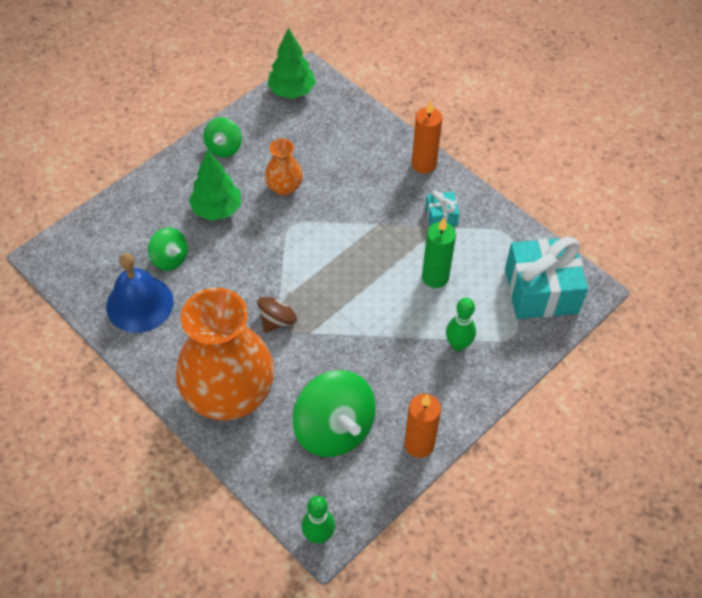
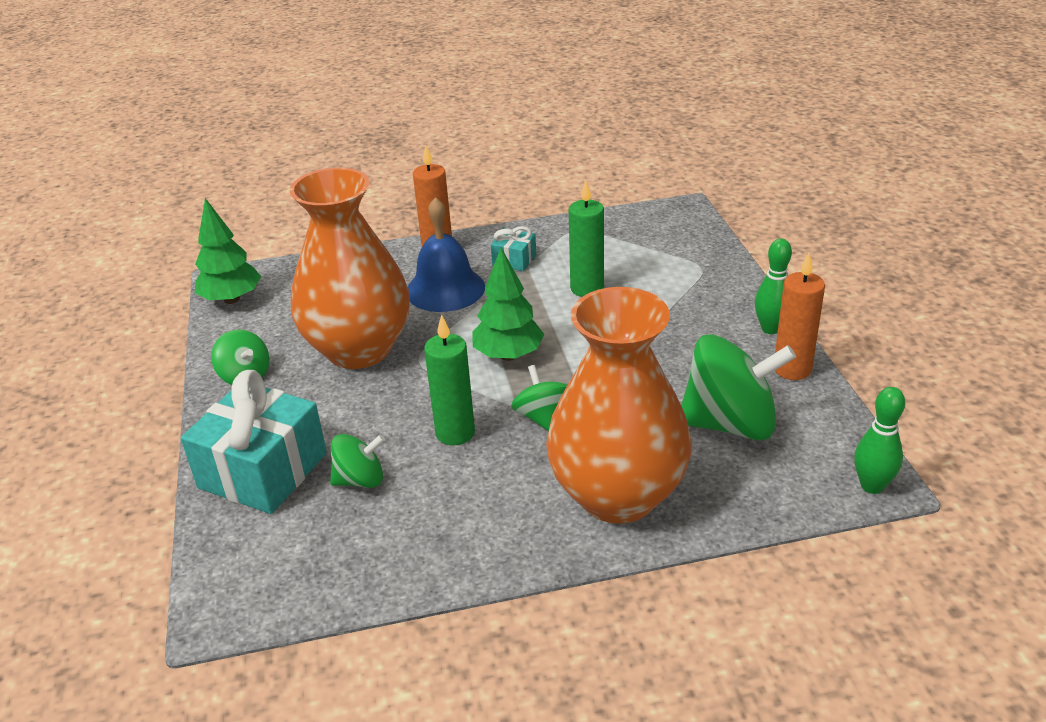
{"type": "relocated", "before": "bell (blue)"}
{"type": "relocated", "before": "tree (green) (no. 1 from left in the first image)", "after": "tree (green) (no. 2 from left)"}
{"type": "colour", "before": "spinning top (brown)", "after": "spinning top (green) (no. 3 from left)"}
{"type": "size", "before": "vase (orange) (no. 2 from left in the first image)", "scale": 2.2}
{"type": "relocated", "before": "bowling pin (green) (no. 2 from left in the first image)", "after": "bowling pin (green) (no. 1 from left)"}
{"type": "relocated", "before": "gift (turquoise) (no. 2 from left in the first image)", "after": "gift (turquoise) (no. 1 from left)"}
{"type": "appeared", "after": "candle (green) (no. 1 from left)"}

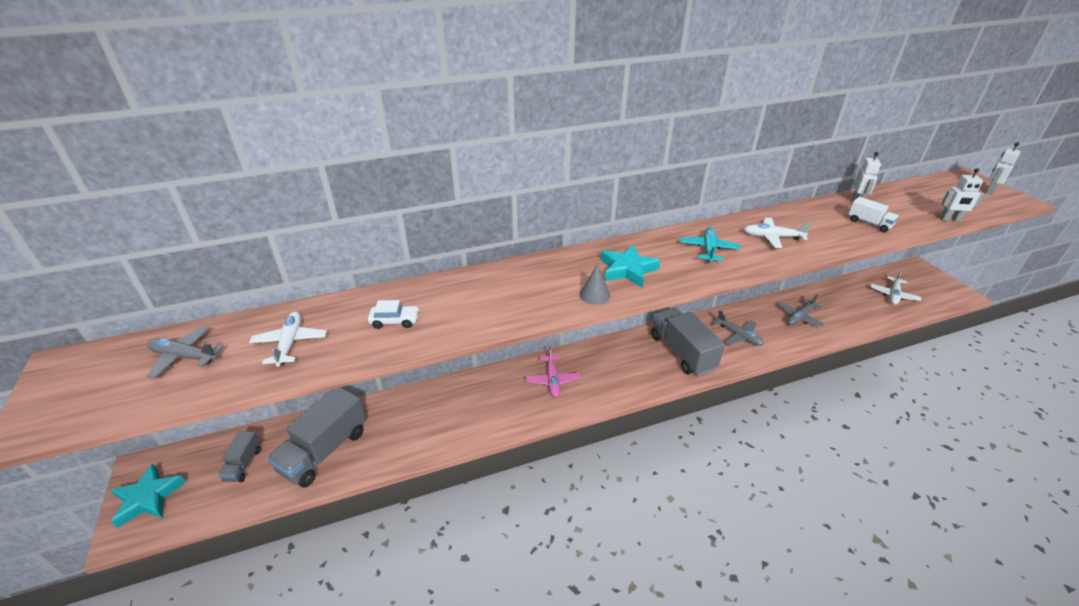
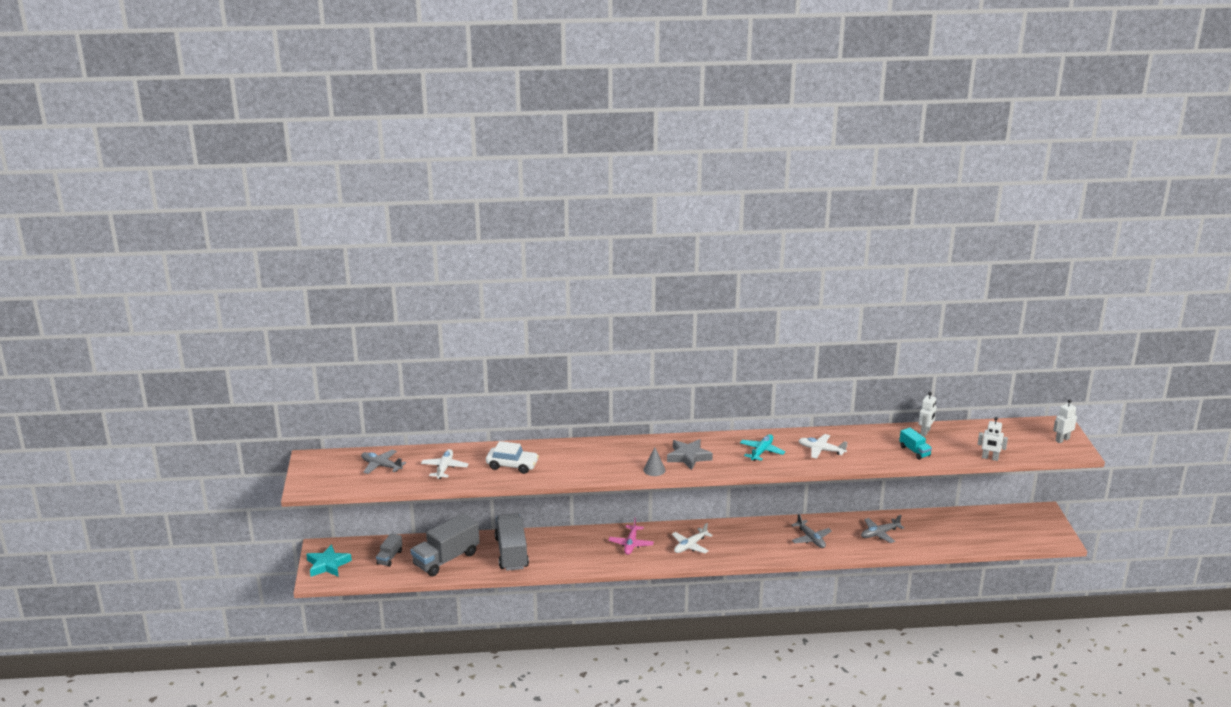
{"type": "size", "before": "car (white)", "scale": 1.53}
{"type": "colour", "before": "star (turquoise) (no. 2 from left)", "after": "star (grey)"}
{"type": "relocated", "before": "truck (grey) (no. 3 from left)"}
{"type": "colour", "before": "truck (white)", "after": "truck (turquoise)"}
{"type": "relocated", "before": "plane (white) (no. 3 from left in the first image)", "after": "plane (white) (no. 2 from left)"}

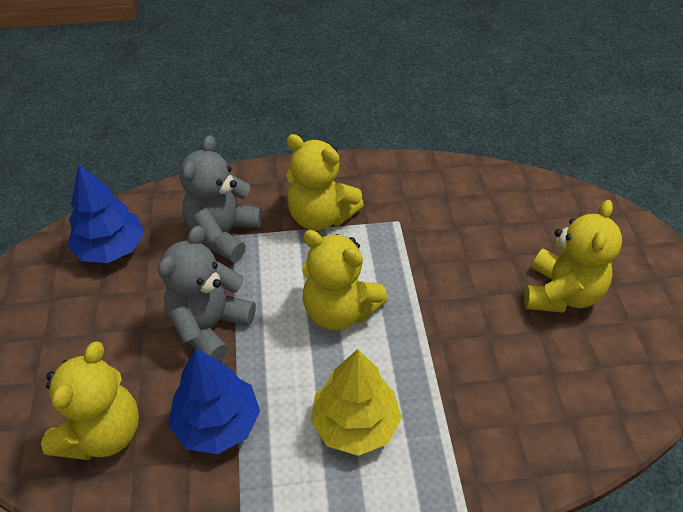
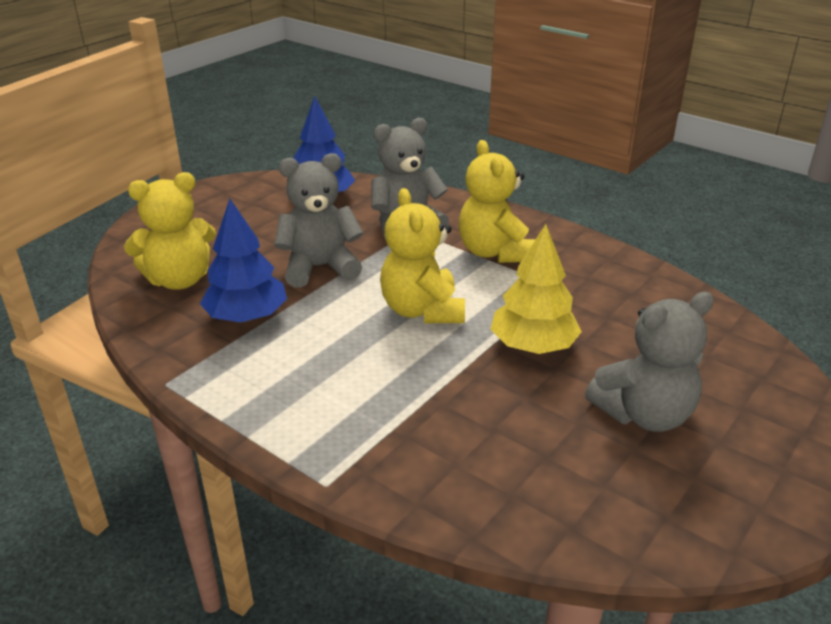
{"type": "relocated", "before": "tree (yellow)"}
{"type": "colour", "before": "teddy bear (yellow) (no. 4 from left)", "after": "teddy bear (grey) (no. 3 from left)"}

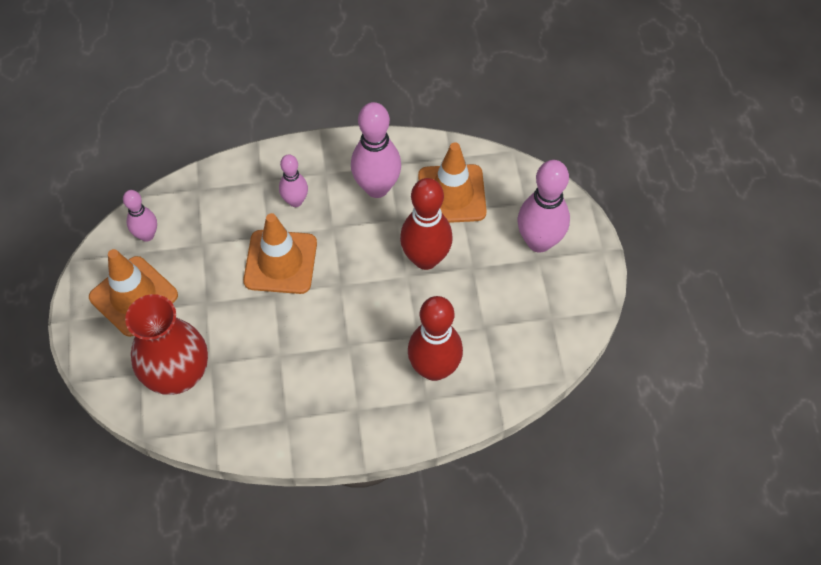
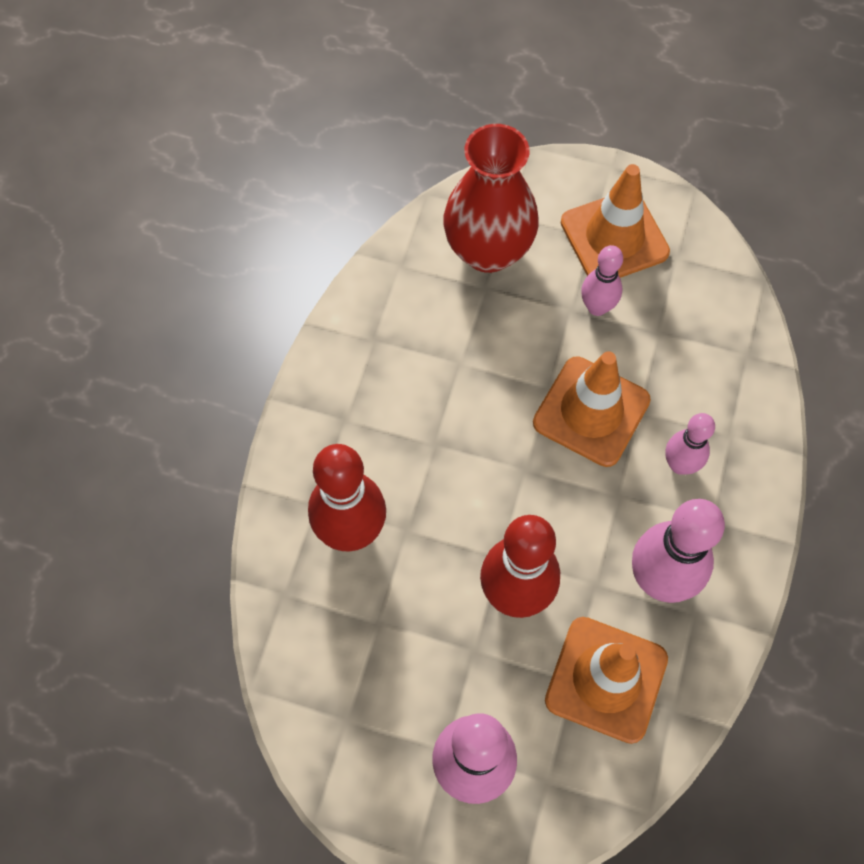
{"type": "relocated", "before": "bowling pin (pink) (no. 1 from left in the first image)", "after": "bowling pin (pink) (no. 2 from left)"}

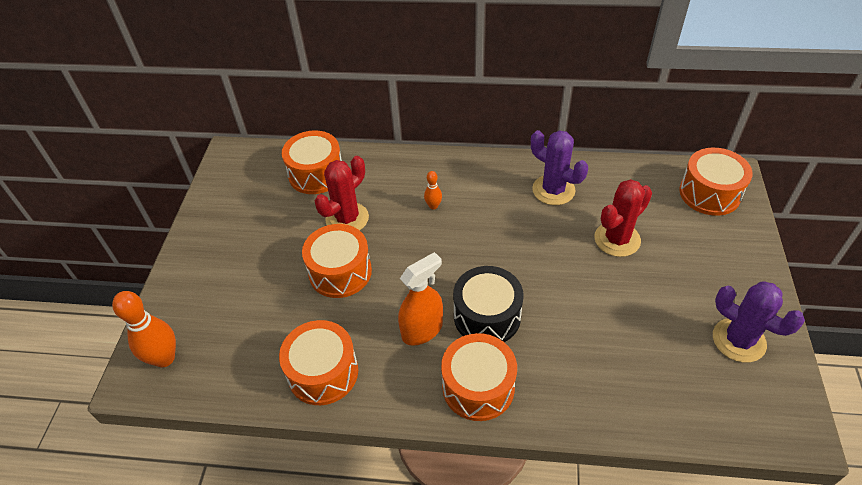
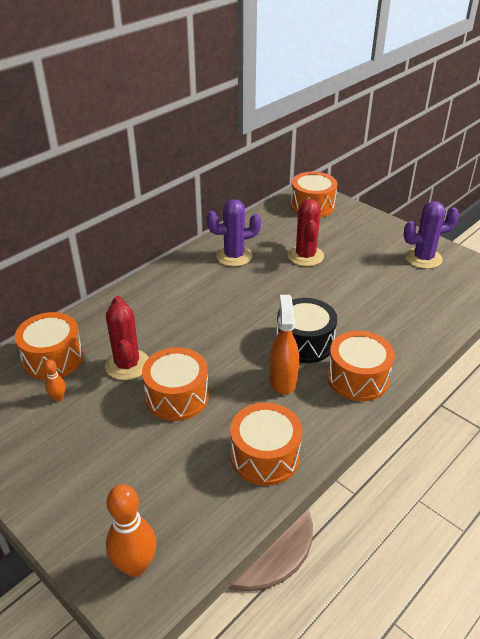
{"type": "relocated", "before": "bowling pin (orange) (no. 2 from left in the first image)", "after": "bowling pin (orange) (no. 1 from left)"}

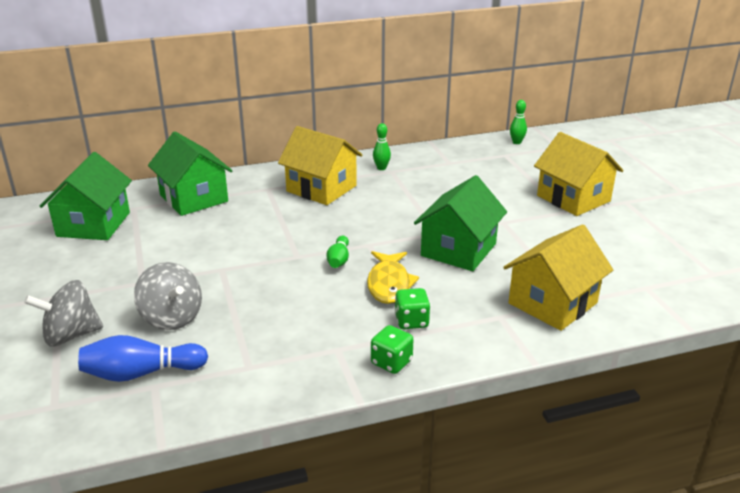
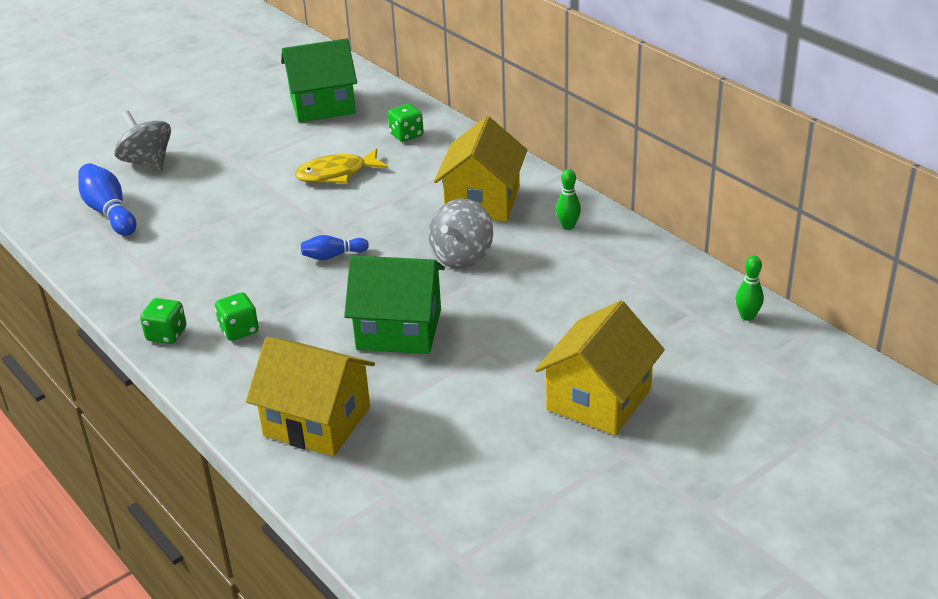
{"type": "relocated", "before": "spinning top (grey) (no. 2 from left)"}
{"type": "exchanged", "before": "house (green) (no. 2 from left)", "after": "dice (green) (no. 3 from left)"}
{"type": "colour", "before": "bowling pin (green) (no. 1 from left)", "after": "bowling pin (blue) (no. 2 from left)"}
{"type": "relocated", "before": "fish (yellow)"}

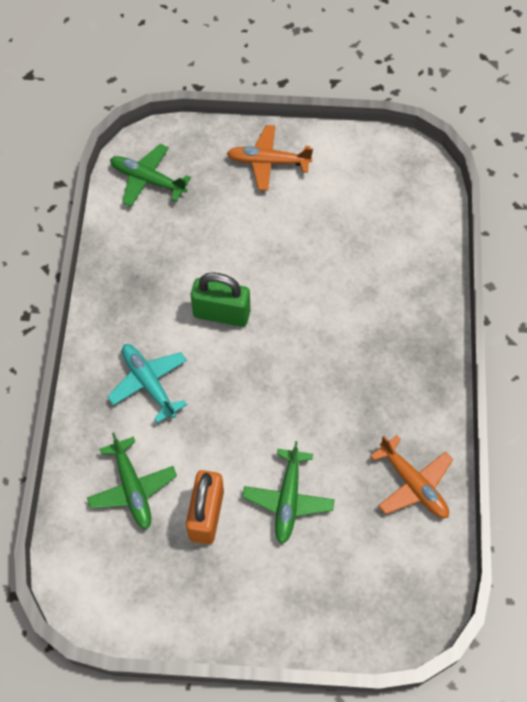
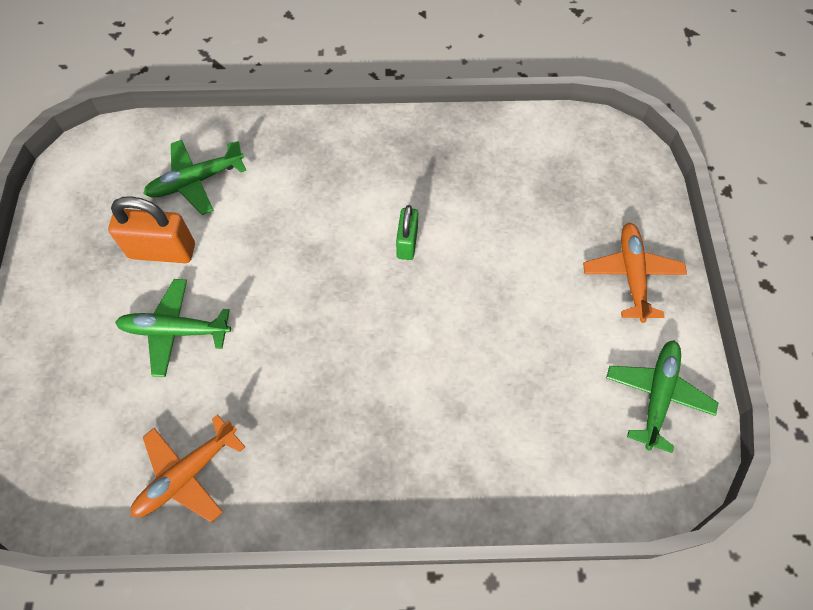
{"type": "missing", "before": "plane (turquoise)"}
{"type": "relocated", "before": "plane (green) (no. 2 from left in the first image)", "after": "plane (green) (no. 3 from left)"}
{"type": "size", "before": "padlock (green)", "scale": 0.62}

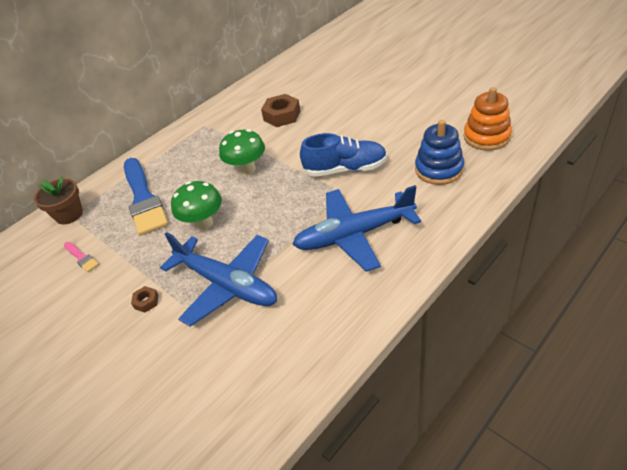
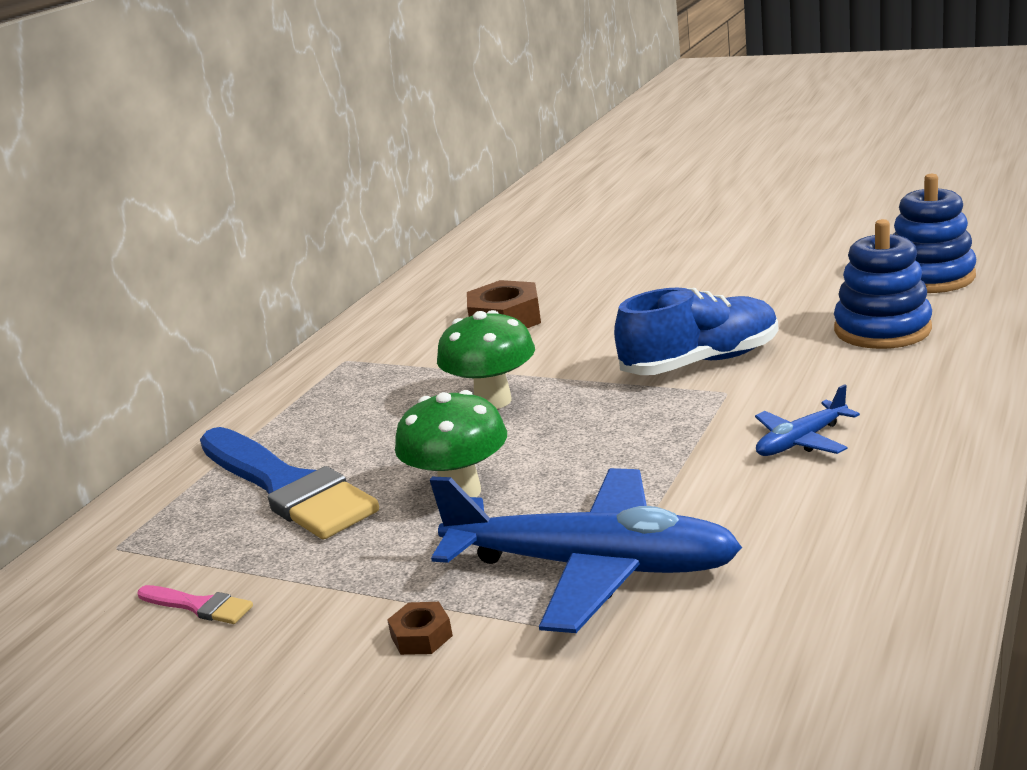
{"type": "missing", "before": "flower pot (brown)"}
{"type": "size", "before": "plane (blue) (no. 2 from left)", "scale": 0.46}
{"type": "colour", "before": "stacking toy (orange)", "after": "stacking toy (blue) (no. 2 from left)"}

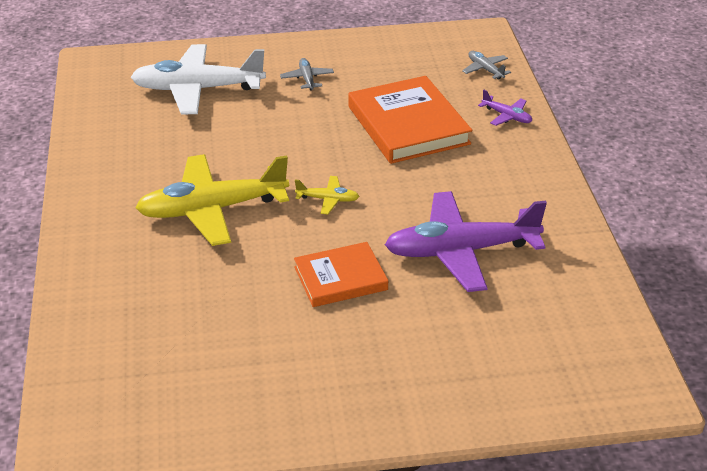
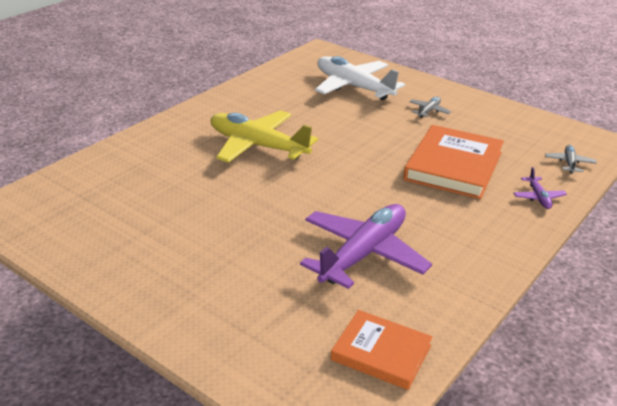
{"type": "relocated", "before": "book (orange) (no. 1 from left)"}
{"type": "missing", "before": "plane (yellow) (no. 2 from left)"}
{"type": "spun", "before": "plane (purple) (no. 1 from left)", "turn": 90}

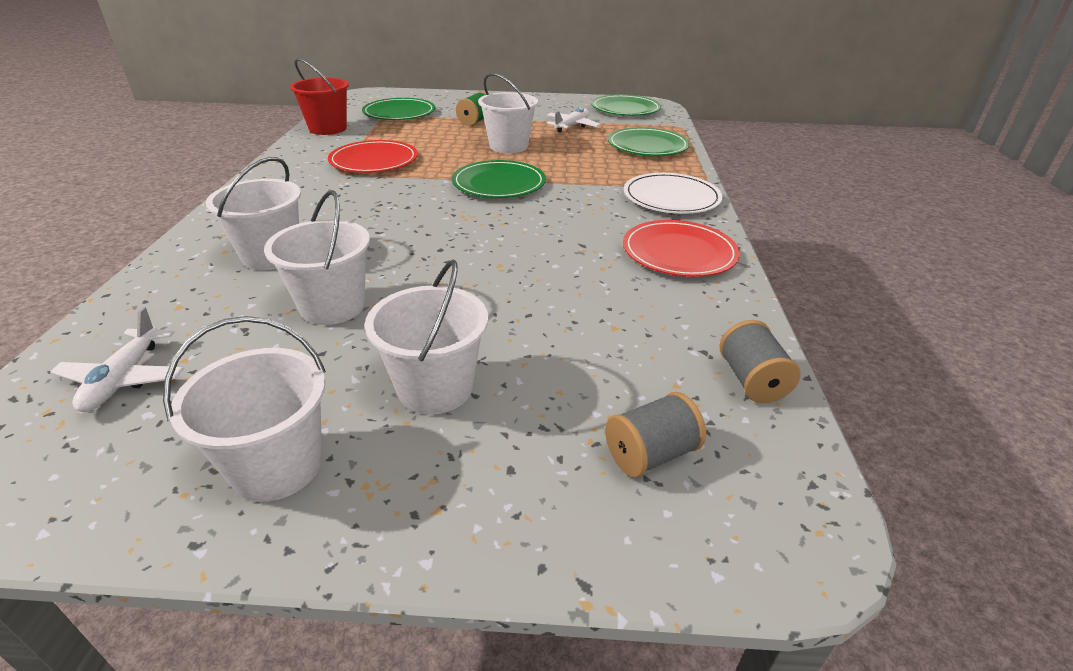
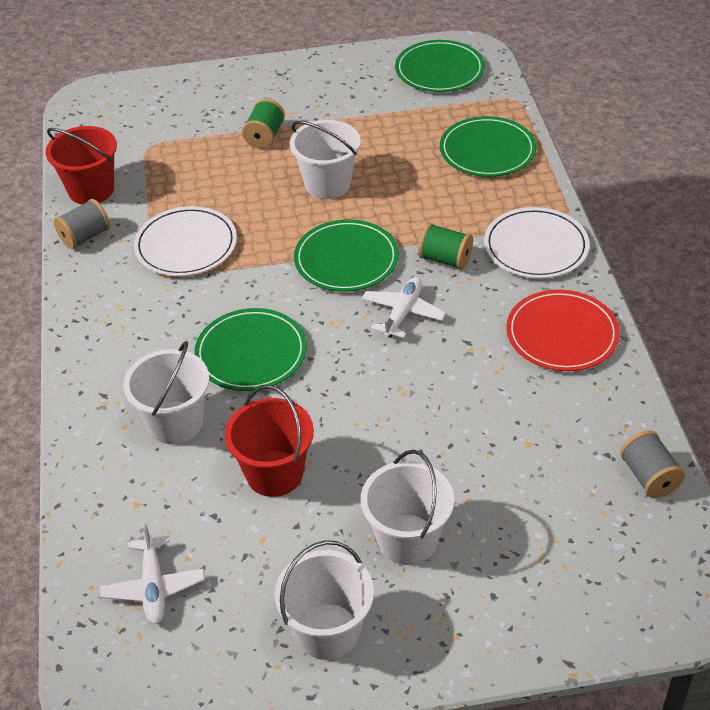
{"type": "colour", "before": "bucket (white) (no. 3 from left)", "after": "bucket (red) (no. 2 from left)"}
{"type": "colour", "before": "plate (red) (no. 1 from left)", "after": "plate (white) (no. 1 from left)"}
{"type": "relocated", "before": "plate (green) (no. 1 from left)"}
{"type": "relocated", "before": "plane (white) (no. 2 from left)"}
{"type": "relocated", "before": "spool (grey) (no. 1 from left)"}
{"type": "appeared", "after": "spool (green) (no. 2 from left)"}

